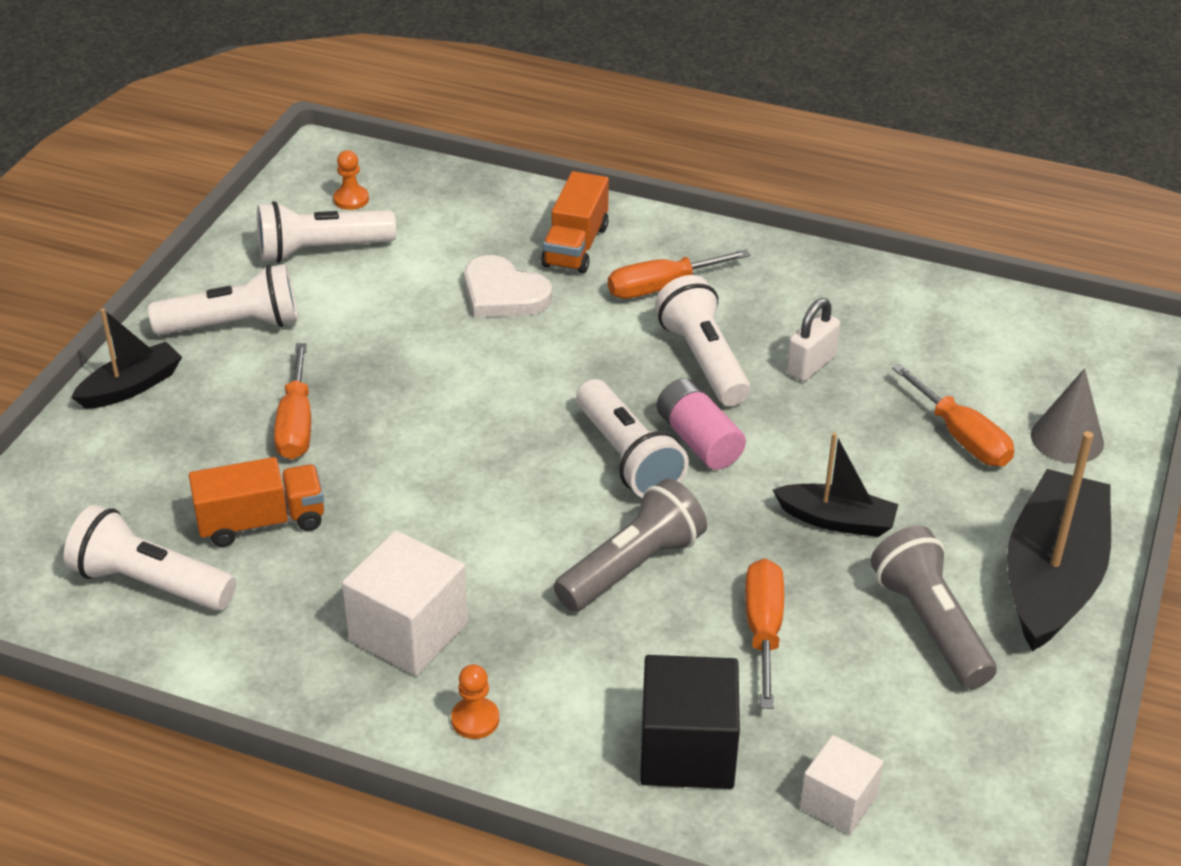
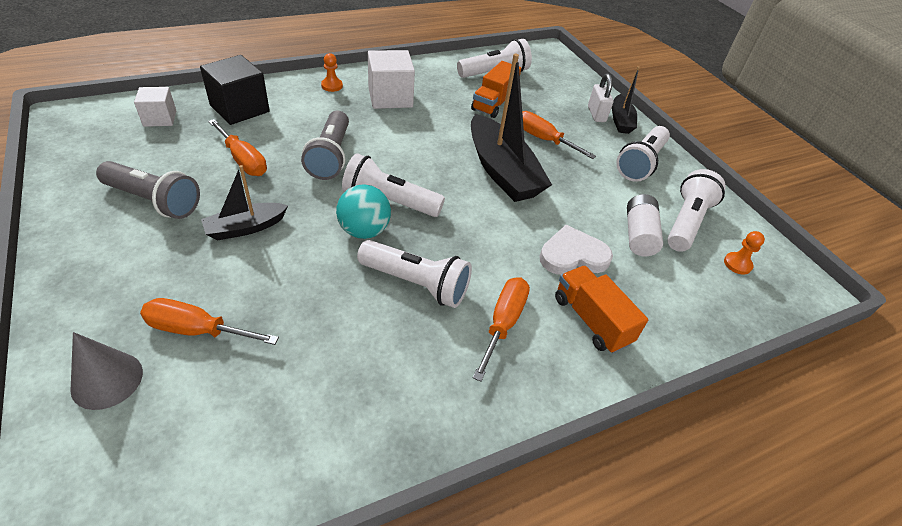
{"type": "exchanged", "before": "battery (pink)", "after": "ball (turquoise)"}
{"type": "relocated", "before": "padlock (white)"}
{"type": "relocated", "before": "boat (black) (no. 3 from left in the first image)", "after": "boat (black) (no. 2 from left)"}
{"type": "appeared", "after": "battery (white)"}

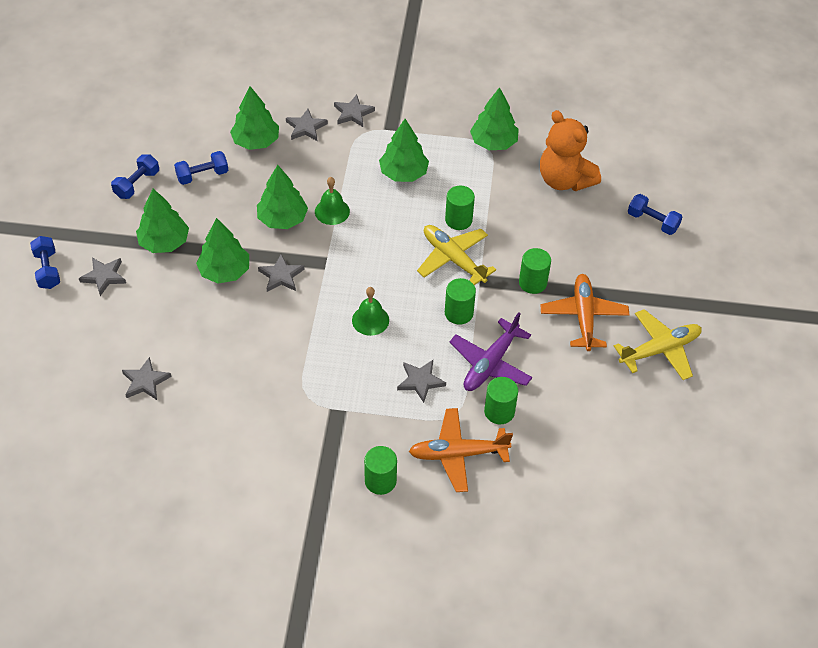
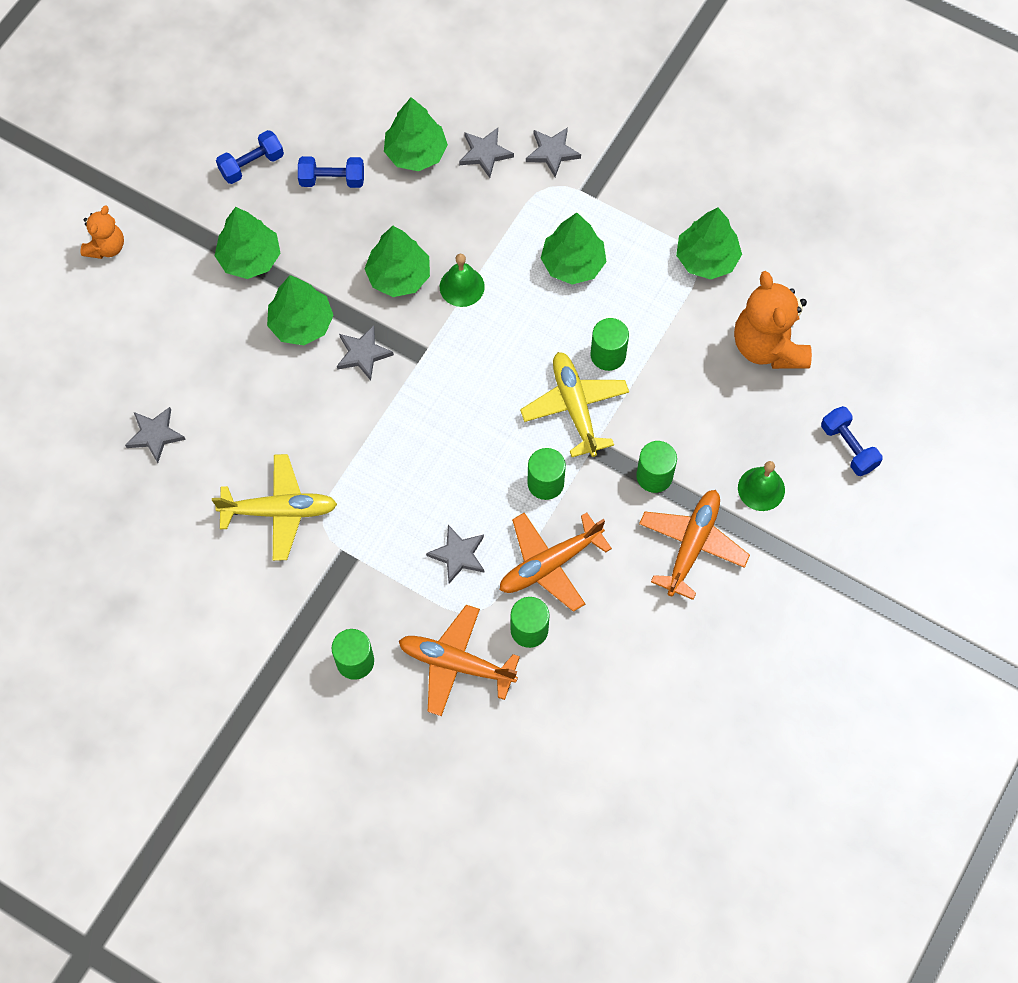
{"type": "exchanged", "before": "dumbbell (blue) (no. 1 from left)", "after": "teddy bear (orange) (no. 1 from left)"}
{"type": "missing", "before": "star (grey) (no. 1 from left)"}
{"type": "relocated", "before": "bell (green) (no. 2 from left)"}
{"type": "colour", "before": "plane (purple)", "after": "plane (orange) (no. 2 from left)"}
{"type": "relocated", "before": "plane (yellow) (no. 2 from left in the first image)", "after": "plane (yellow) (no. 1 from left)"}

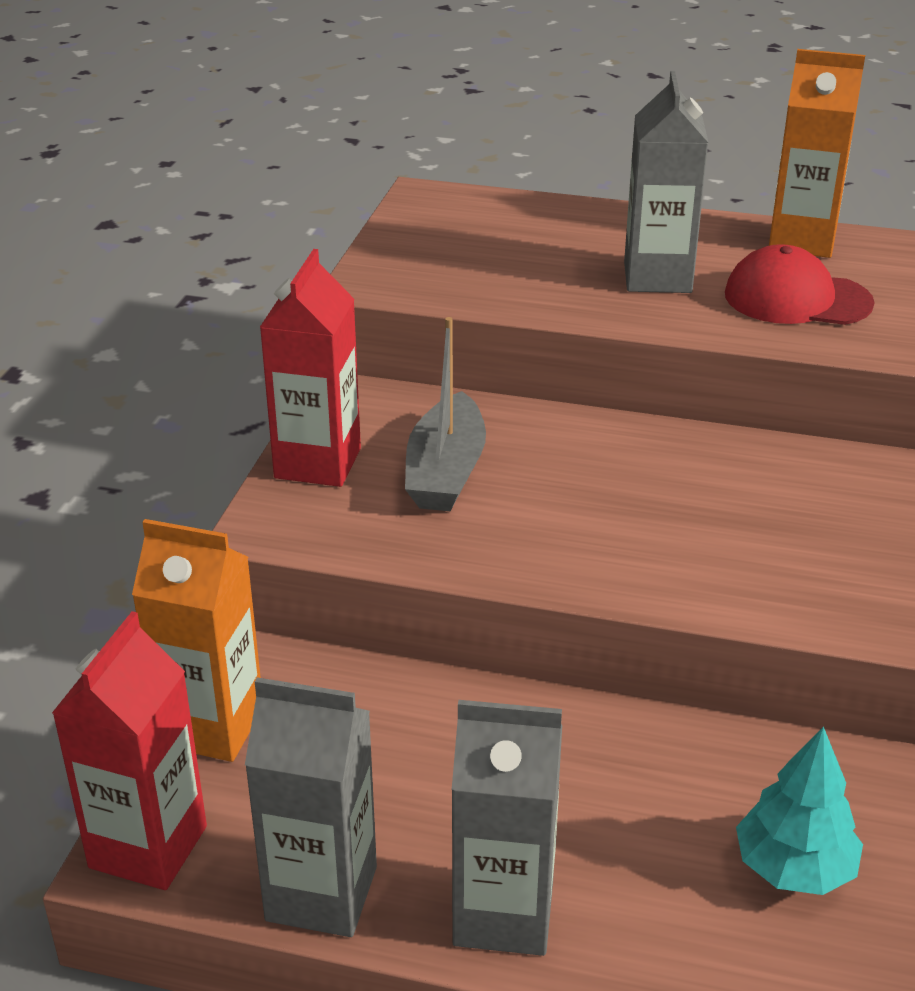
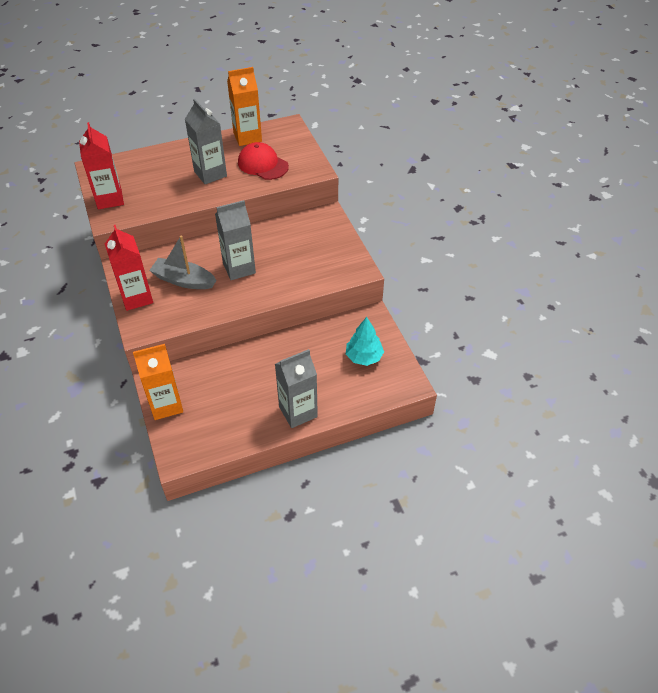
{"type": "relocated", "before": "carton (red) (no. 1 from left)"}
{"type": "relocated", "before": "carton (grey) (no. 1 from left in the first image)", "after": "carton (grey) (no. 2 from left)"}
{"type": "spun", "before": "boat (grey)", "turn": 135}
{"type": "spun", "before": "cap (red)", "turn": 60}

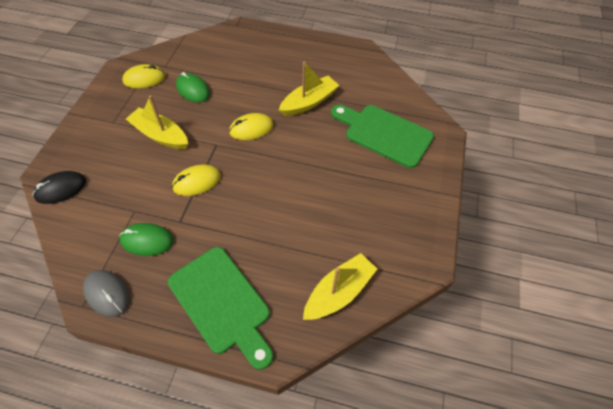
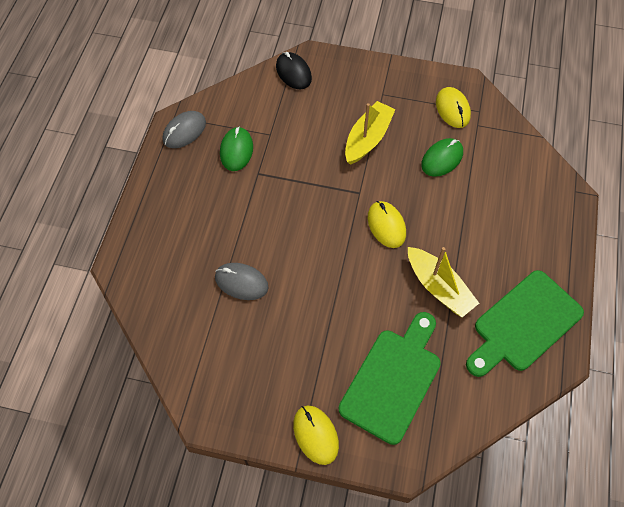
{"type": "relocated", "before": "cutting board (green) (no. 1 from left in the first image)", "after": "cutting board (green) (no. 2 from left)"}
{"type": "relocated", "before": "mouse (yellow) (no. 2 from left in the first image)", "after": "mouse (yellow) (no. 1 from left)"}
{"type": "missing", "before": "boat (yellow) (no. 3 from left)"}
{"type": "appeared", "after": "mouse (grey) (no. 2 from left)"}

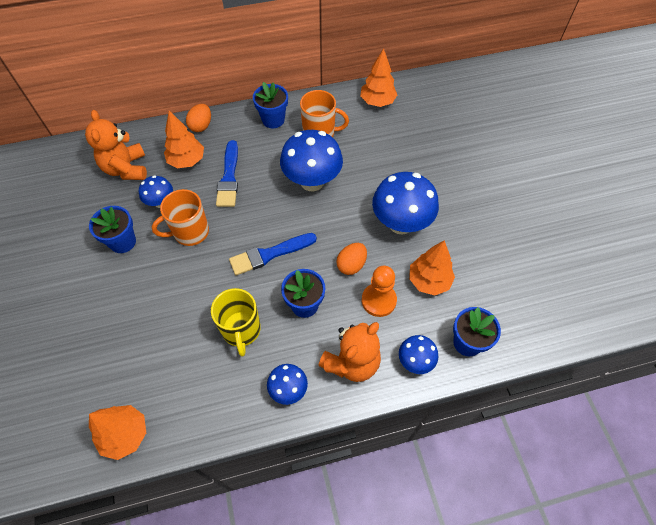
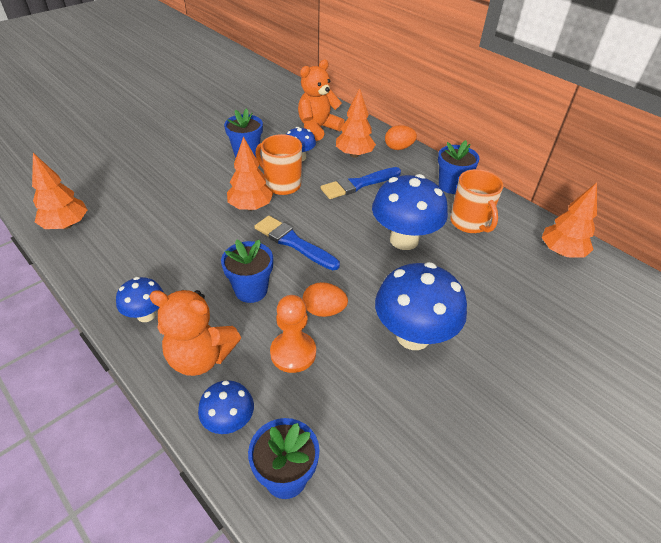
{"type": "missing", "before": "mug (yellow)"}
{"type": "relocated", "before": "tree (orange) (no. 4 from left in the first image)", "after": "tree (orange) (no. 2 from left)"}

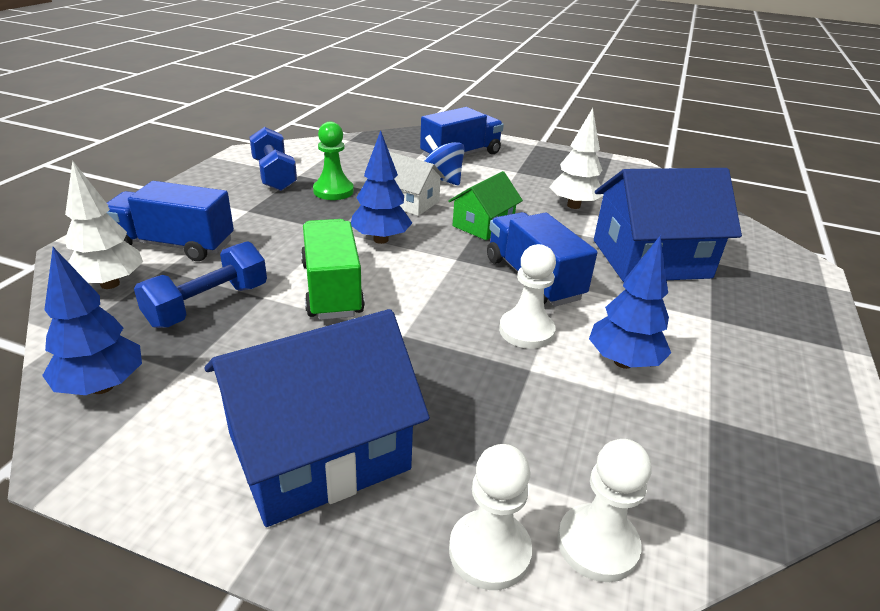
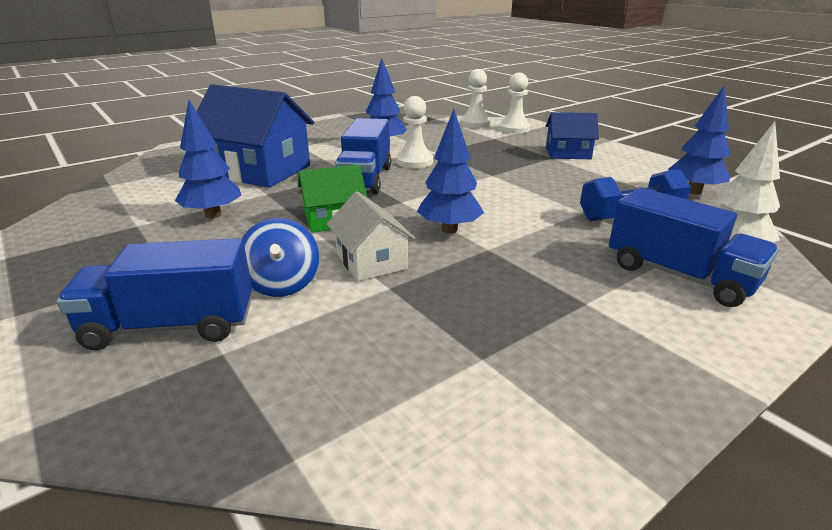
{"type": "size", "before": "house (blue) (no. 1 from left in the first image)", "scale": 0.55}
{"type": "missing", "before": "dumbbell (blue) (no. 2 from left)"}
{"type": "missing", "before": "truck (green)"}
{"type": "missing", "before": "pawn (green)"}
{"type": "colour", "before": "tree (white) (no. 2 from left)", "after": "tree (blue) (no. 1 from left)"}

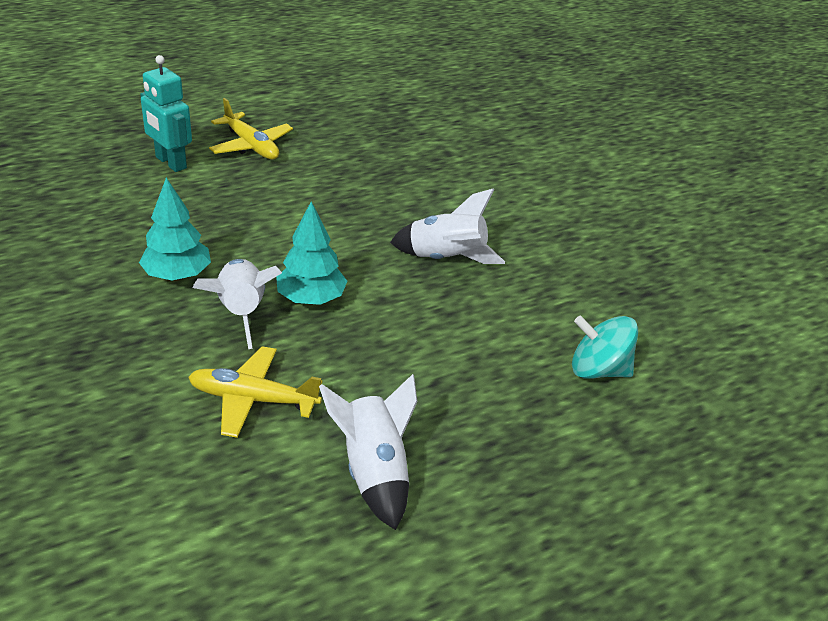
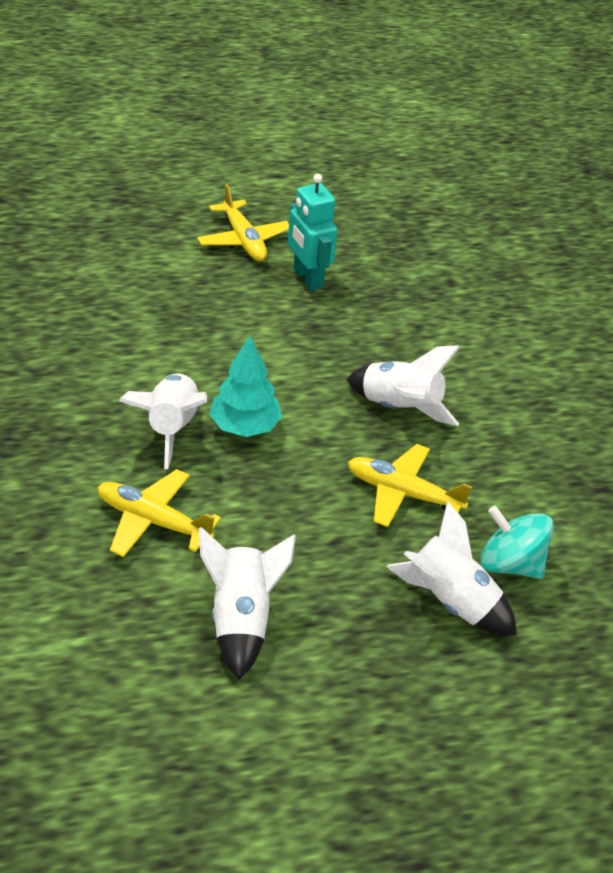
{"type": "missing", "before": "tree (turquoise) (no. 1 from left)"}
{"type": "relocated", "before": "robot (turquoise)"}
{"type": "appeared", "after": "plane (yellow) (no. 3 from left)"}
{"type": "appeared", "after": "rocket (white) (no. 4 from left)"}

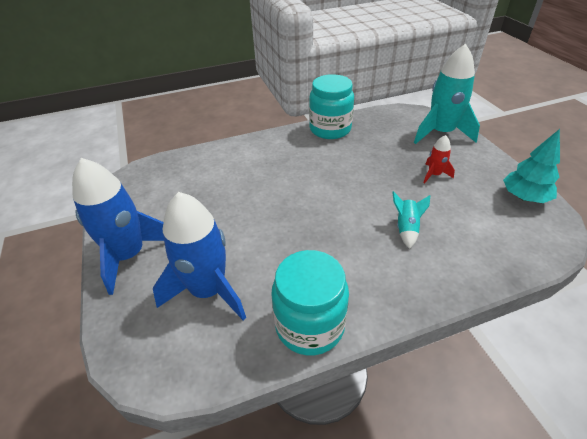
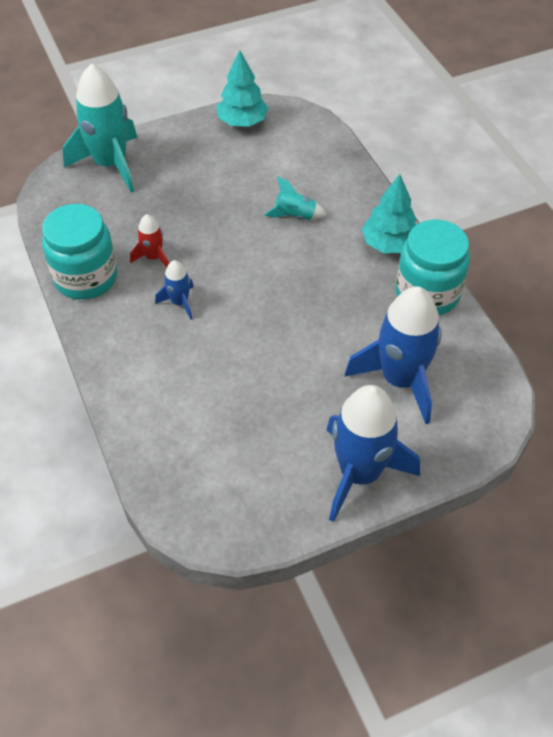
{"type": "relocated", "before": "rocket (red)"}
{"type": "appeared", "after": "rocket (blue) (no. 1 from left)"}
{"type": "appeared", "after": "tree (turquoise) (no. 2 from left)"}

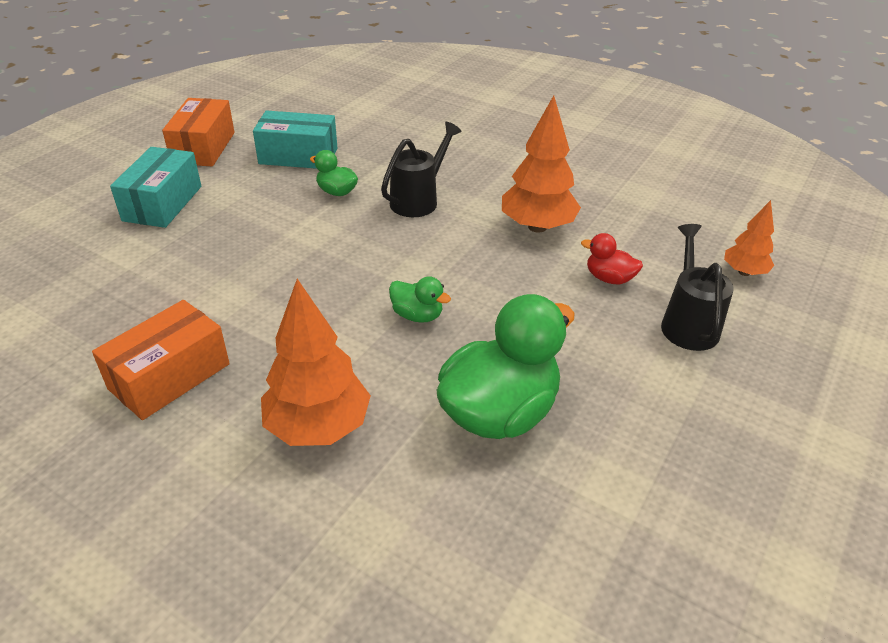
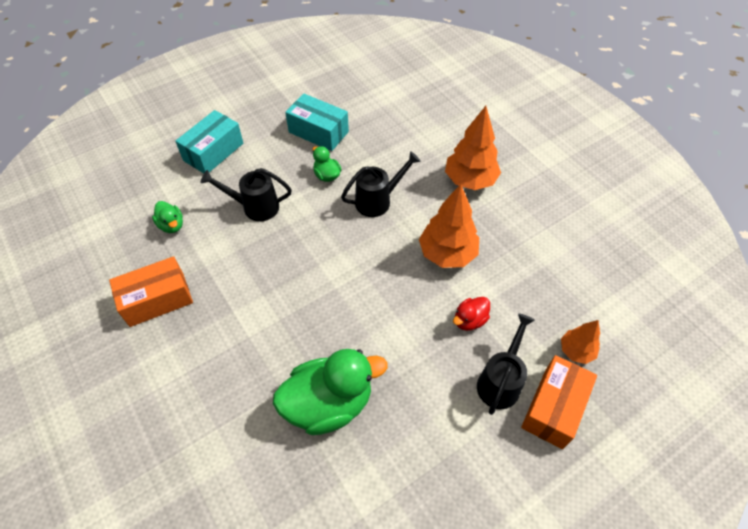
{"type": "relocated", "before": "box (orange) (no. 2 from left)"}
{"type": "relocated", "before": "tree (orange) (no. 1 from left in the first image)", "after": "tree (orange) (no. 2 from left)"}
{"type": "relocated", "before": "duck (green) (no. 2 from left in the first image)", "after": "duck (green) (no. 1 from left)"}
{"type": "spun", "before": "duck (red)", "turn": -90}
{"type": "appeared", "after": "watering can (black) (no. 1 from left)"}

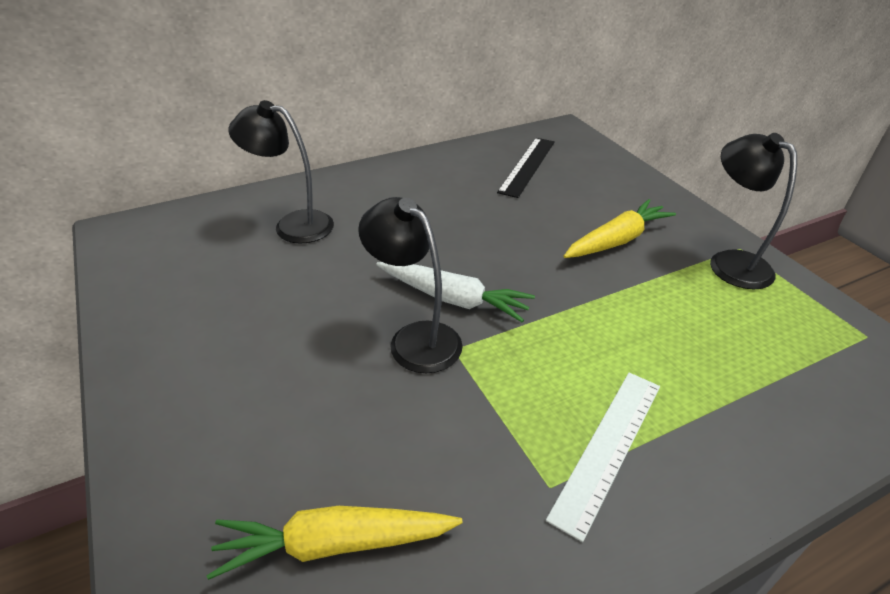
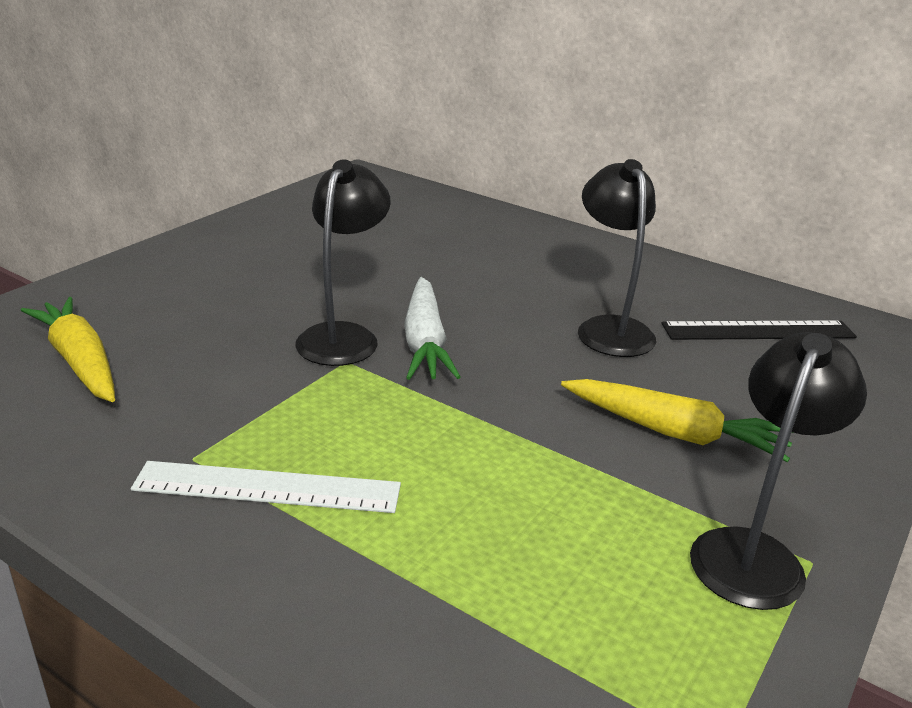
{"type": "relocated", "before": "lamp (black) (no. 1 from left in the first image)", "after": "lamp (black) (no. 2 from left)"}

